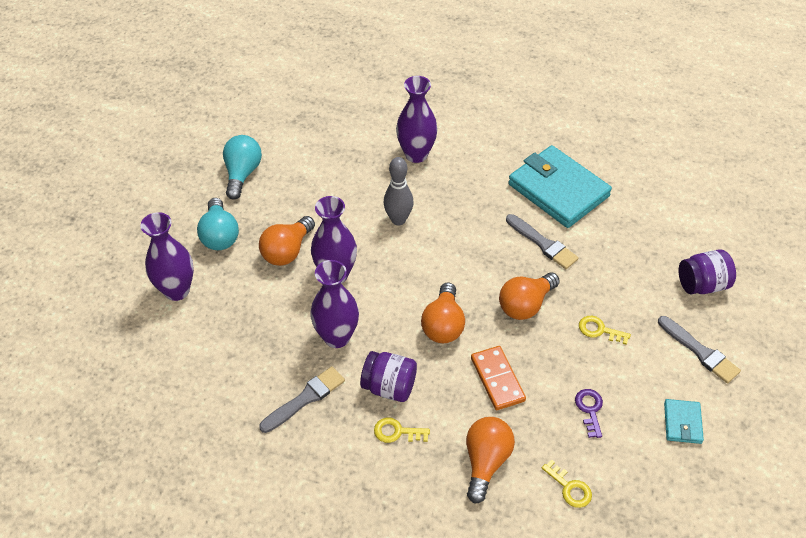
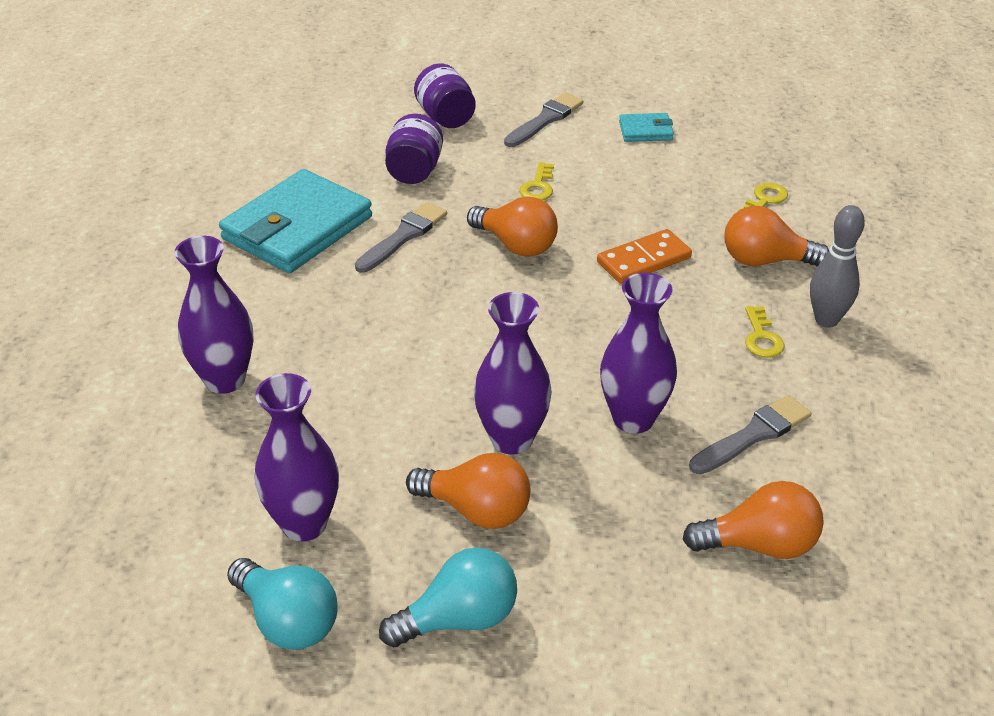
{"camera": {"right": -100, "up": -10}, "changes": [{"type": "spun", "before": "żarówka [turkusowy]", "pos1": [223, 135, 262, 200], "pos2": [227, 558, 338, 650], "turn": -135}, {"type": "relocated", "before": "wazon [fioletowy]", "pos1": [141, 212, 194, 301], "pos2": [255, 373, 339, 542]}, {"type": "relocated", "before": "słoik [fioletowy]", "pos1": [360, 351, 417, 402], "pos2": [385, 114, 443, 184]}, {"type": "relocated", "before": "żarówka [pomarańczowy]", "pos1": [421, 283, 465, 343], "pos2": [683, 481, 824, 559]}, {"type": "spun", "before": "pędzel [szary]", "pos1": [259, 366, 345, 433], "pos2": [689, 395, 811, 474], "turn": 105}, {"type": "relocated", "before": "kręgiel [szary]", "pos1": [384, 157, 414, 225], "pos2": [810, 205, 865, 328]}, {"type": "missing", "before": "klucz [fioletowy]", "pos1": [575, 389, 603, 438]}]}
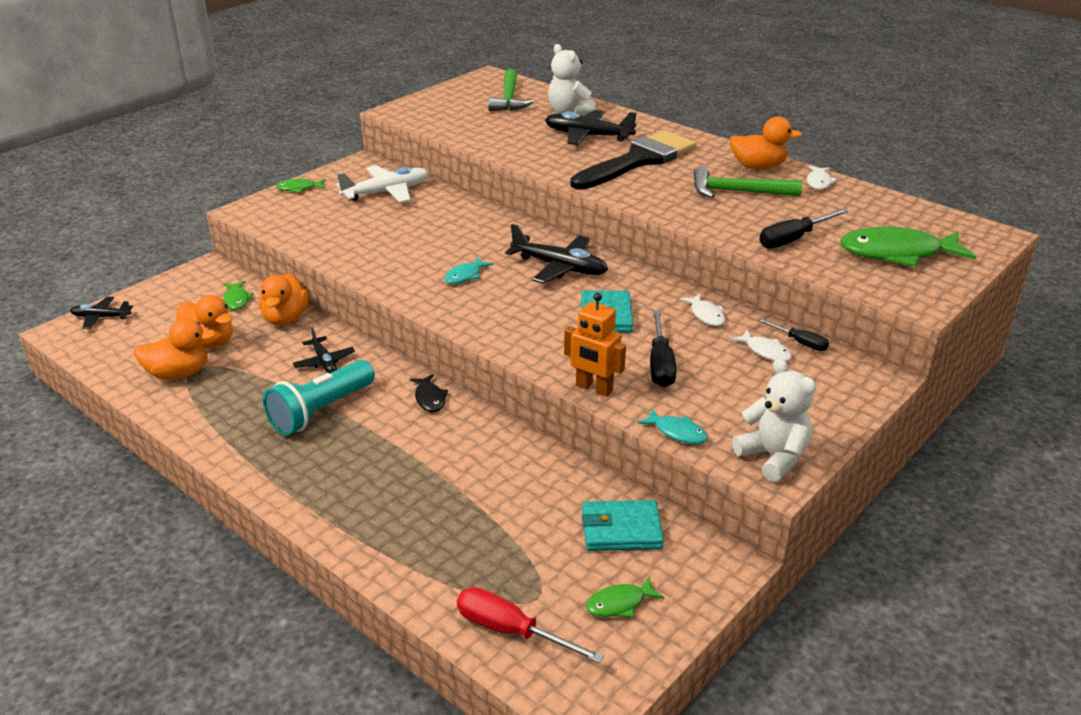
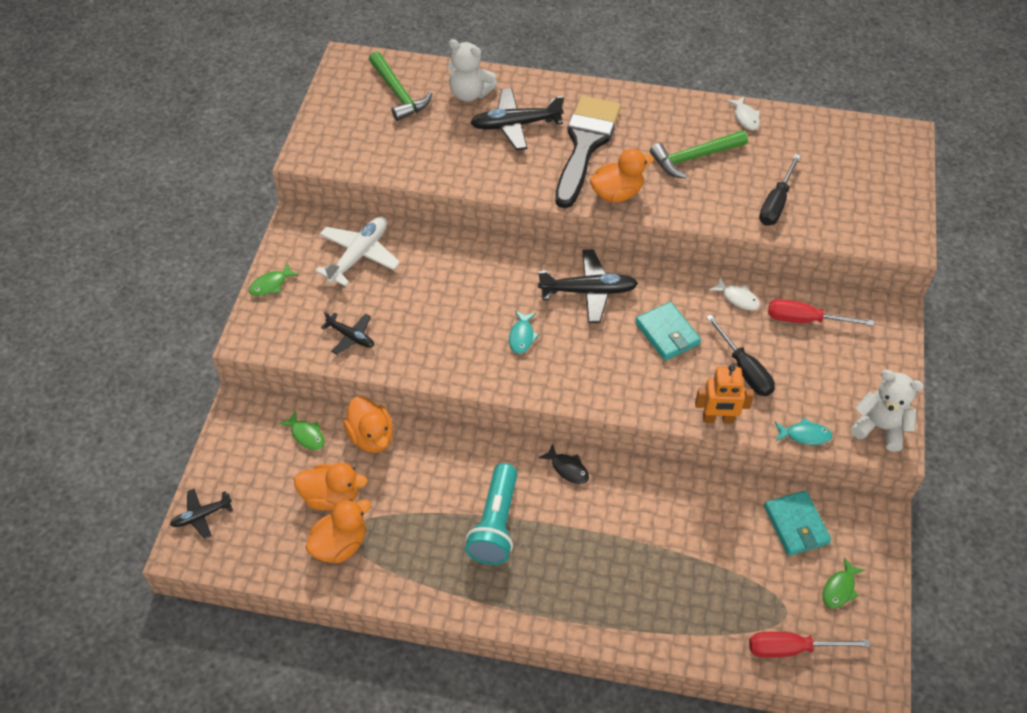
{"camera": {"right": -30, "up": 20}, "changes": [{"type": "relocated", "before": "samolot [czarny]", "pos1": [293, 327, 355, 373], "pos2": [321, 312, 374, 354]}, {"type": "relocated", "before": "kaczka [pomarańczowy]", "pos1": [730, 116, 802, 170], "pos2": [590, 149, 654, 202]}, {"type": "spun", "before": "portfel [turkusowy]", "pos1": [582, 500, 664, 551], "pos2": [764, 490, 831, 556], "turn": -75}, {"type": "exchanged", "before": "ryba [biały]", "after": "śrubokręt [czerwony]", "pos1": [731, 330, 792, 362], "pos2": [768, 299, 874, 326]}, {"type": "missing", "before": "śrubokręt [czarny]", "pos1": [757, 318, 829, 351]}, {"type": "missing", "before": "ryba [zielony]", "pos1": [840, 227, 976, 267]}]}
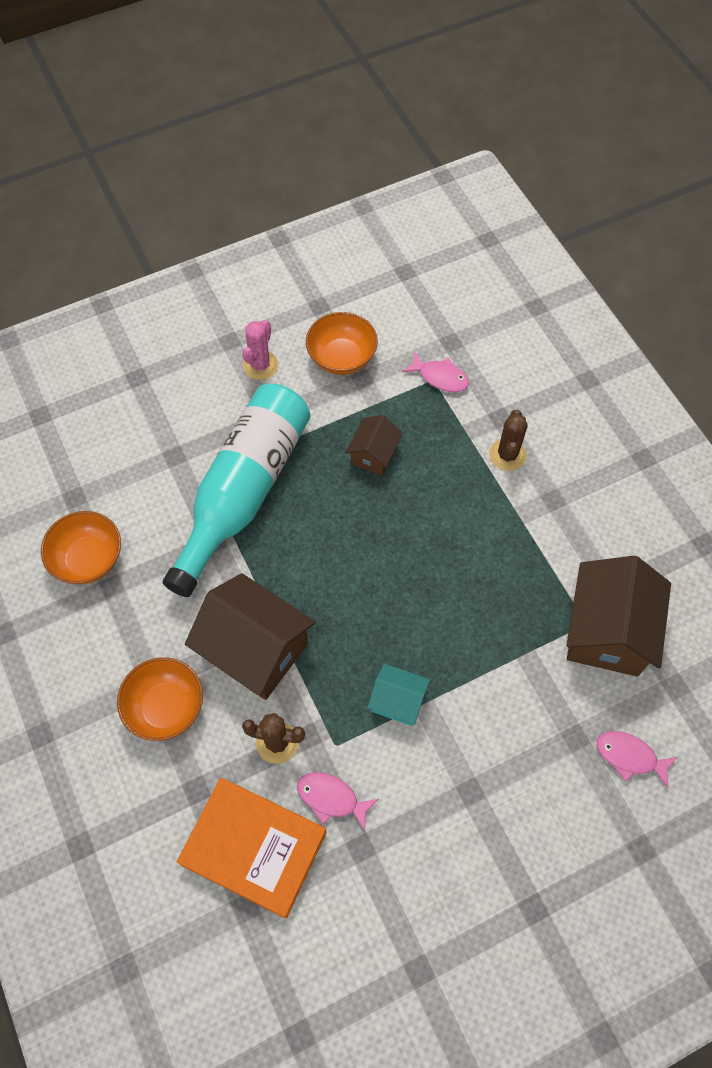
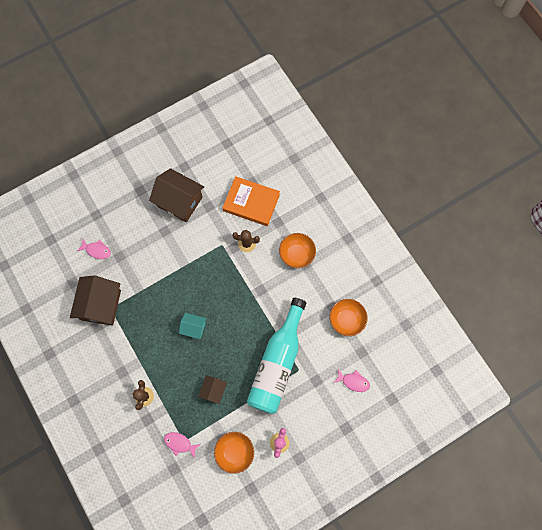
{"camera": {"right": 175, "up": 10}, "changes": [{"type": "relocated", "before": "domek [brązowy]", "pos1": [185, 573, 316, 700], "pos2": [149, 168, 204, 222]}, {"type": "relocated", "before": "domek [turkusowy]", "pos1": [368, 664, 430, 726], "pos2": [179, 313, 206, 339]}, {"type": "relocated", "before": "ryba [różowy]", "pos1": [297, 772, 378, 831], "pos2": [334, 369, 370, 392]}]}
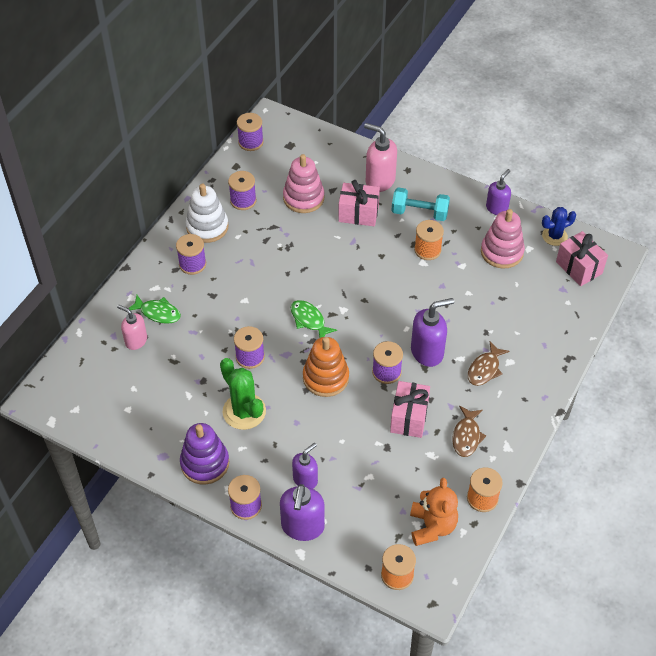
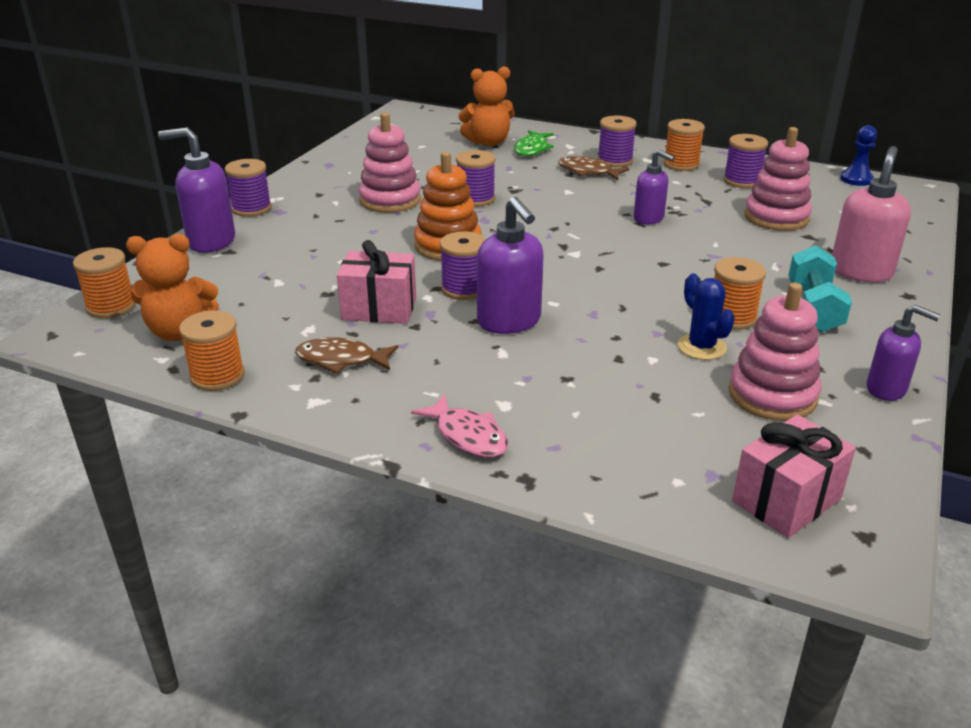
{"camera": {"right": 85, "up": -20}, "changes": [{"type": "exchanged", "before": "kaktus [zielony]", "after": "zabawka nakładanka [różowy]", "pos1": [220, 358, 266, 430], "pos2": [359, 112, 421, 213]}, {"type": "appeared", "after": "ryba [różowy]", "pos2": [411, 394, 508, 457]}, {"type": "exchanged", "before": "dozownik mydła [różowy]", "after": "miś [pomarańczowy]", "pos1": [117, 305, 147, 350], "pos2": [458, 66, 515, 146]}, {"type": "relocated", "before": "ryba [brązowy]", "pos1": [468, 341, 510, 386], "pos2": [558, 156, 629, 180]}, {"type": "relocated", "before": "dozownik mydła [fioletowy]", "pos1": [292, 443, 318, 489], "pos2": [634, 150, 675, 224]}, {"type": "exchanged", "before": "zabawka nakładanka [biały]", "after": "szpulka [pomarańczowy]", "pos1": [186, 183, 229, 243], "pos2": [664, 119, 705, 171]}, {"type": "relocated", "before": "kaktus [niebieski]", "pos1": [542, 207, 576, 246], "pos2": [678, 273, 735, 360]}, {"type": "exchanged", "before": "szpulka [fioletowy]", "after": "pionek [niebieski]", "pos1": [237, 113, 264, 151], "pos2": [840, 125, 877, 186]}, {"type": "missing", "before": "zabawka nakładanka [fioletowy]", "pos1": [180, 423, 229, 485]}, {"type": "missing", "before": "ryba [zielony]", "pos1": [291, 300, 337, 338]}, {"type": "missing", "before": "prezent [różowy]", "pos1": [338, 180, 380, 226]}]}
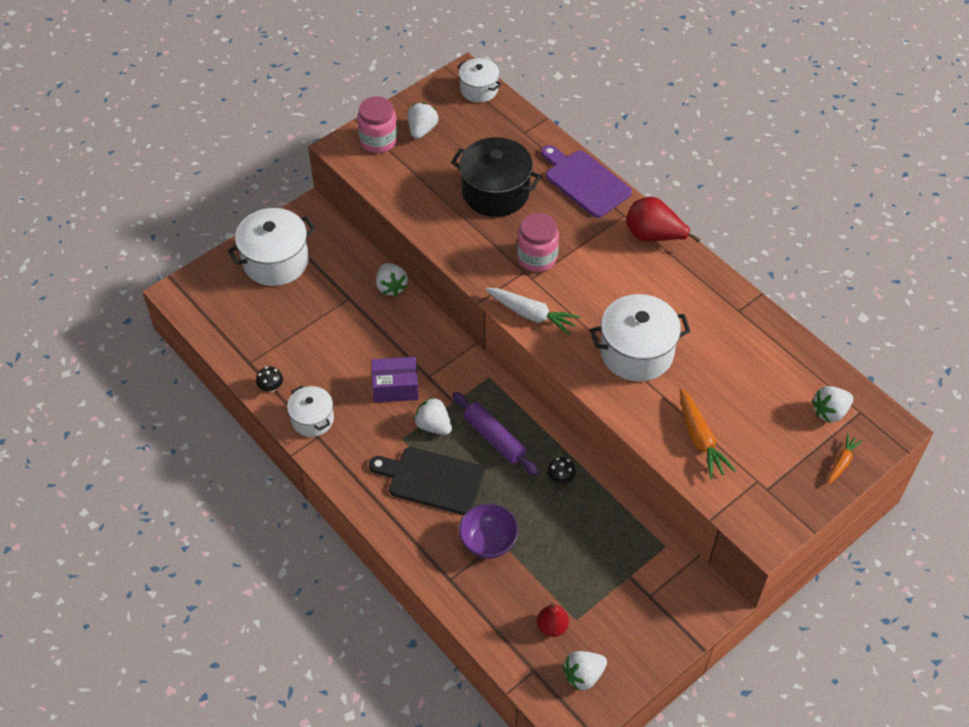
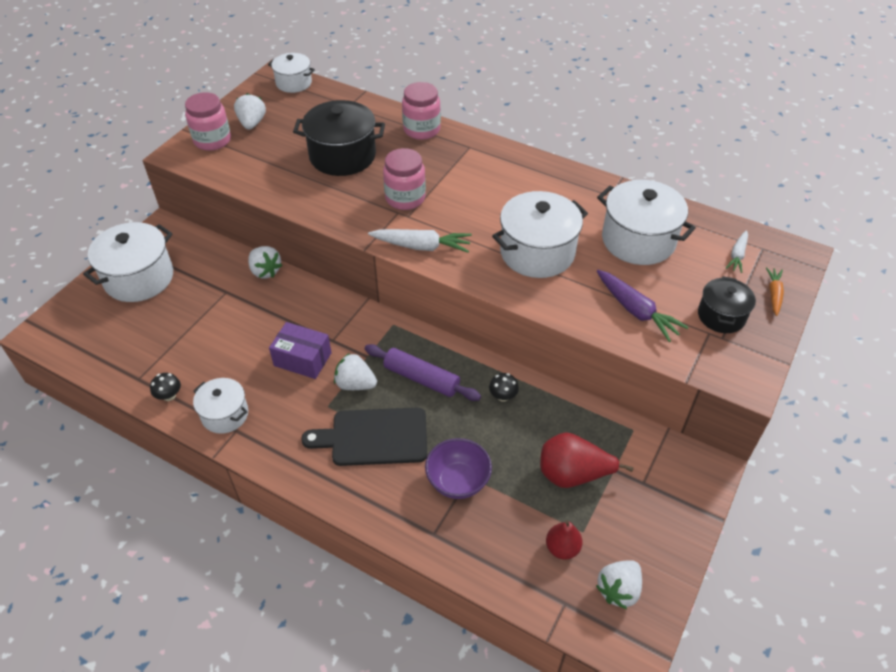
{"camera": {"right": -20, "up": -5}, "changes": [{"type": "spun", "before": "pudełko [fioletowy]", "pos1": [371, 357, 419, 403], "pos2": [269, 322, 331, 379], "turn": 45}, {"type": "exchanged", "before": "deska do krojenia [fioletowy]", "after": "słoik [różowy]", "pos1": [541, 145, 632, 218], "pos2": [402, 82, 441, 140]}, {"type": "relocated", "before": "gruszka [czerwony]", "pos1": [626, 197, 700, 242], "pos2": [540, 432, 634, 488]}, {"type": "appeared", "after": "garnek [biały]", "pos2": [597, 180, 696, 265]}, {"type": "colour", "before": "marchewka [pomarańczowy]", "after": "marchewka [fioletowy]", "pos1": [680, 388, 736, 479], "pos2": [597, 270, 689, 342]}, {"type": "appeared", "after": "garnek [czarny]", "pos2": [698, 276, 756, 333]}, {"type": "exchanged", "before": "truskawka [biały]", "after": "marchewka [biały]", "pos1": [812, 386, 853, 423], "pos2": [726, 230, 748, 273]}]}
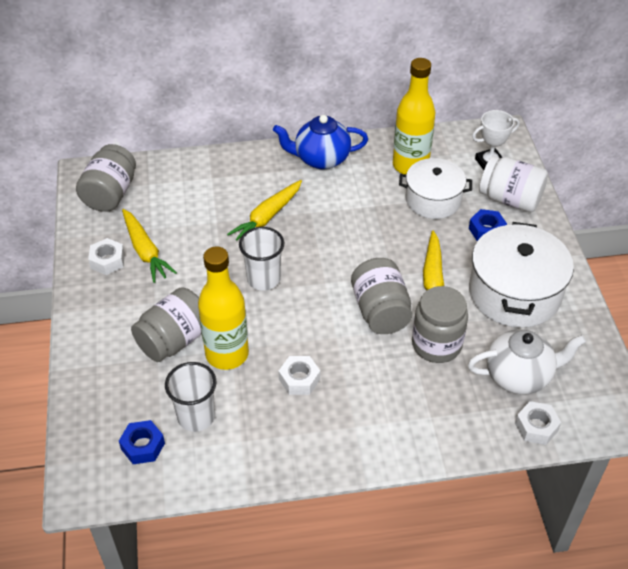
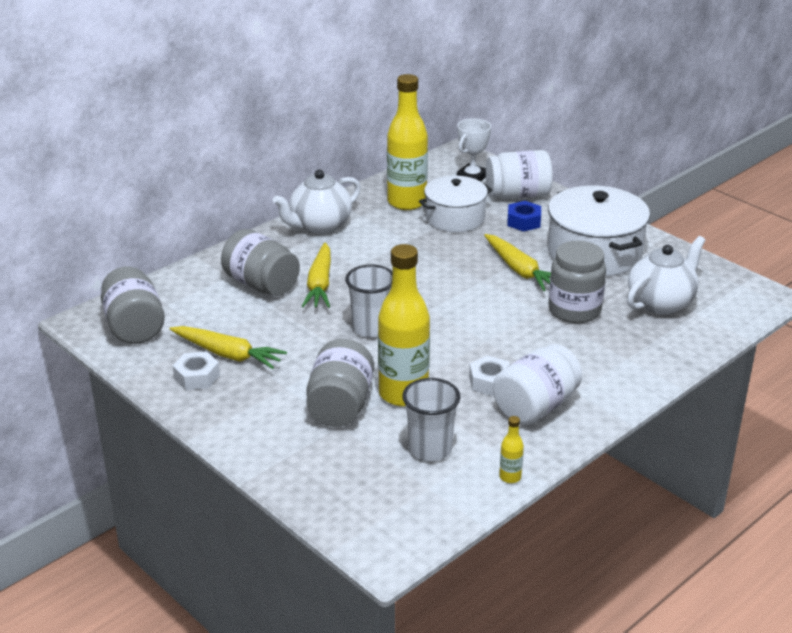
{"camera": {"right": -35, "up": -15}, "changes": [{"type": "relocated", "before": "słoik [szary]", "pos1": [351, 258, 412, 334], "pos2": [221, 229, 300, 296]}, {"type": "colour", "before": "imbryk [niebieski]", "after": "imbryk [biały]", "pos1": [273, 115, 368, 169], "pos2": [273, 170, 361, 234]}, {"type": "appeared", "after": "słoik [biały]", "pos2": [493, 344, 582, 425]}, {"type": "appeared", "after": "butelka [żółty]", "pos2": [499, 416, 524, 483]}, {"type": "missing", "before": "nakrętka [niebieski]", "pos1": [119, 420, 165, 464]}, {"type": "missing", "before": "nakrętka [biały]", "pos1": [515, 401, 561, 445]}]}
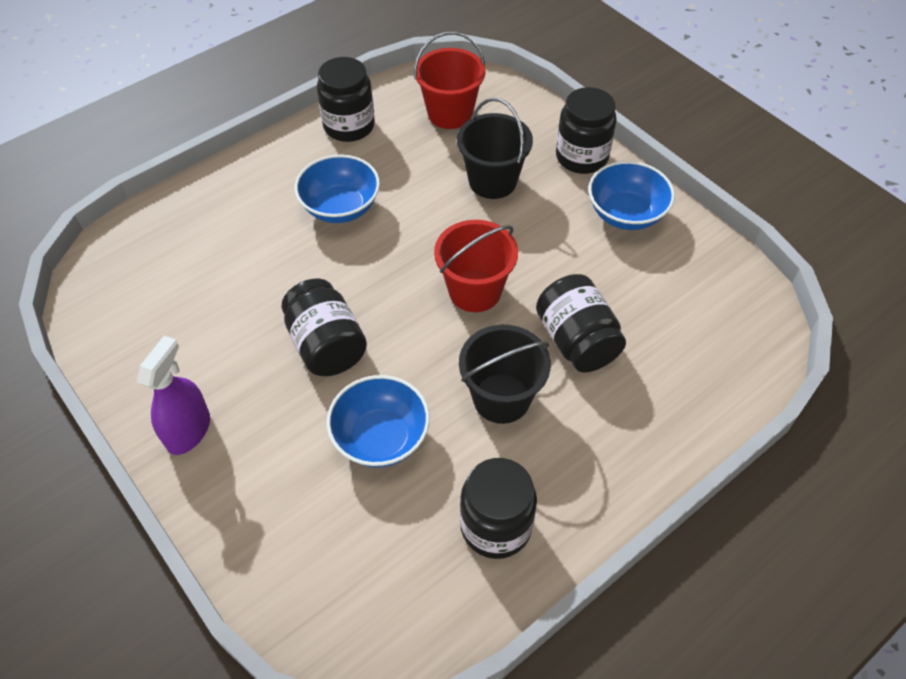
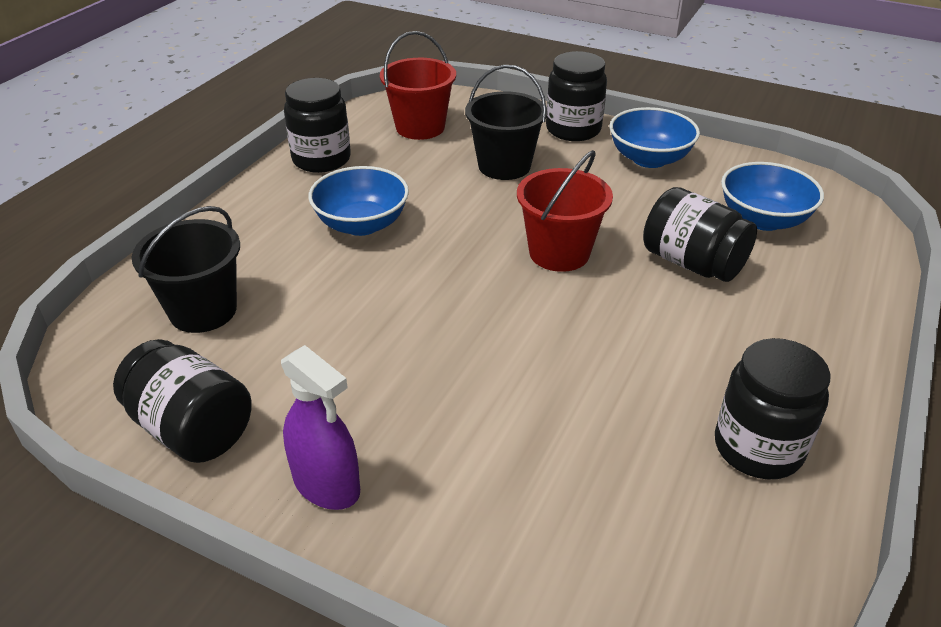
{"camera": {"right": -25, "up": -15}, "changes": [{"type": "relocated", "before": "słoik [czarny]", "pos1": [281, 279, 367, 376], "pos2": [113, 339, 252, 463]}, {"type": "relocated", "before": "wiadro [czarny]", "pos1": [459, 325, 551, 424], "pos2": [132, 206, 240, 333]}, {"type": "spun", "before": "spryskiwacz [fioletowy]", "pos1": [137, 336, 210, 455], "pos2": [281, 345, 360, 510], "turn": 135}, {"type": "relocated", "before": "miska [niebieski]", "pos1": [327, 375, 430, 467], "pos2": [721, 162, 824, 231]}]}
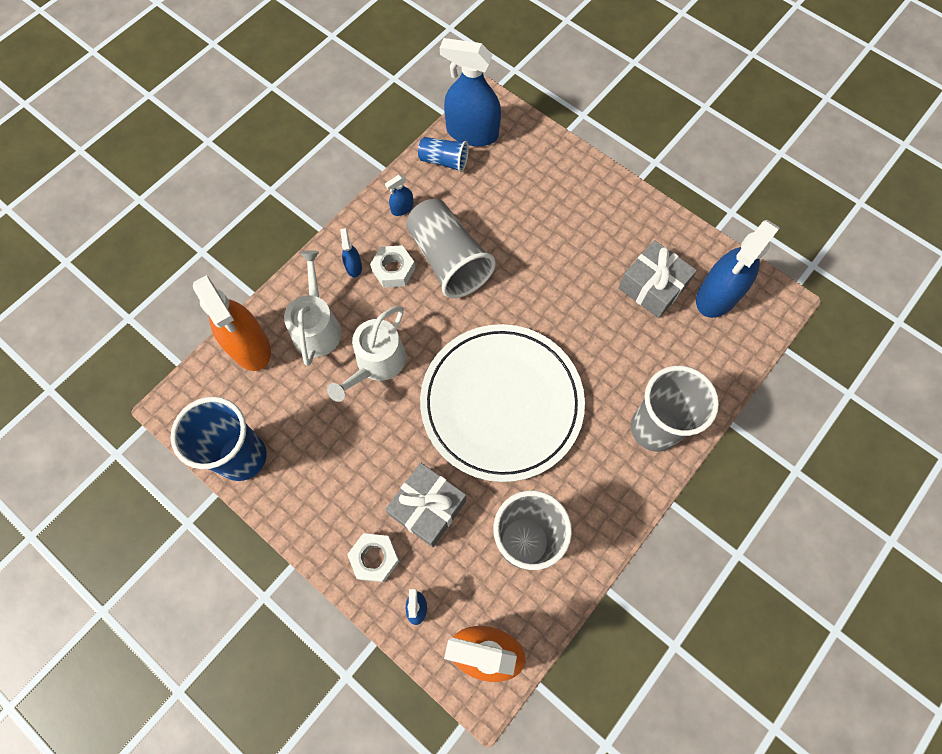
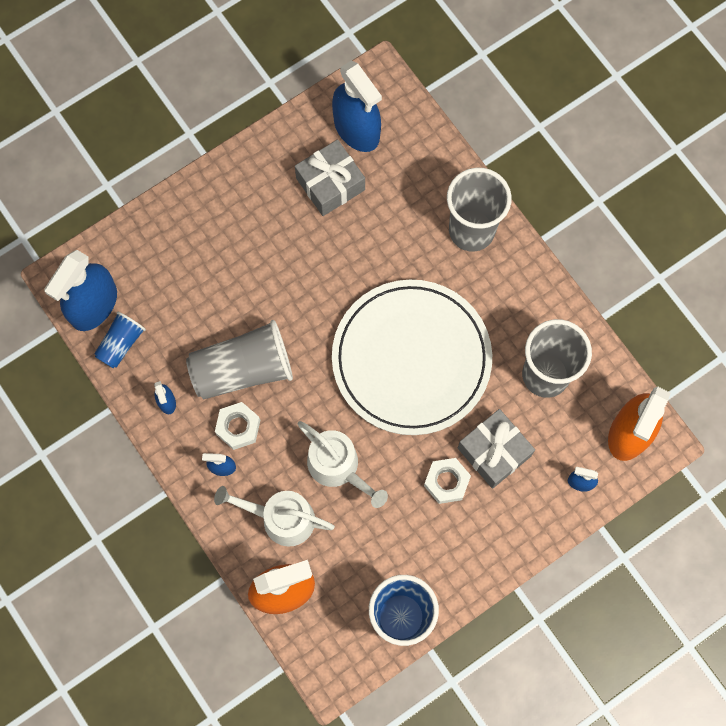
{"camera": {"right": -75, "up": 5}, "changes": [{"type": "relocated", "before": "nakrętka [biały]", "pos1": [347, 533, 399, 582], "pos2": [424, 458, 471, 504]}]}
